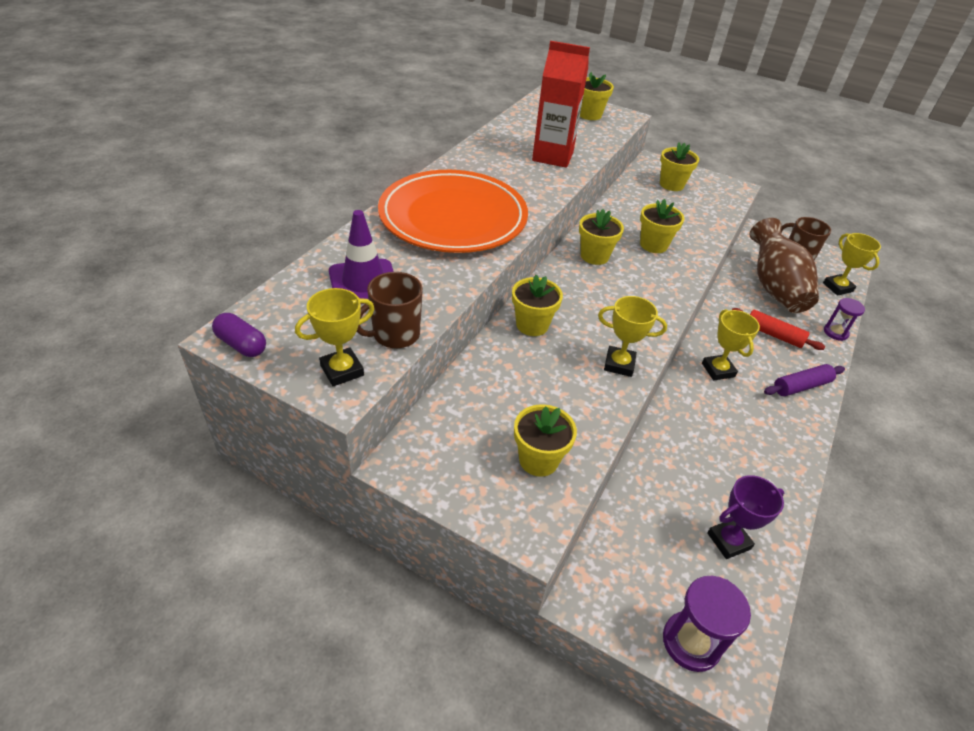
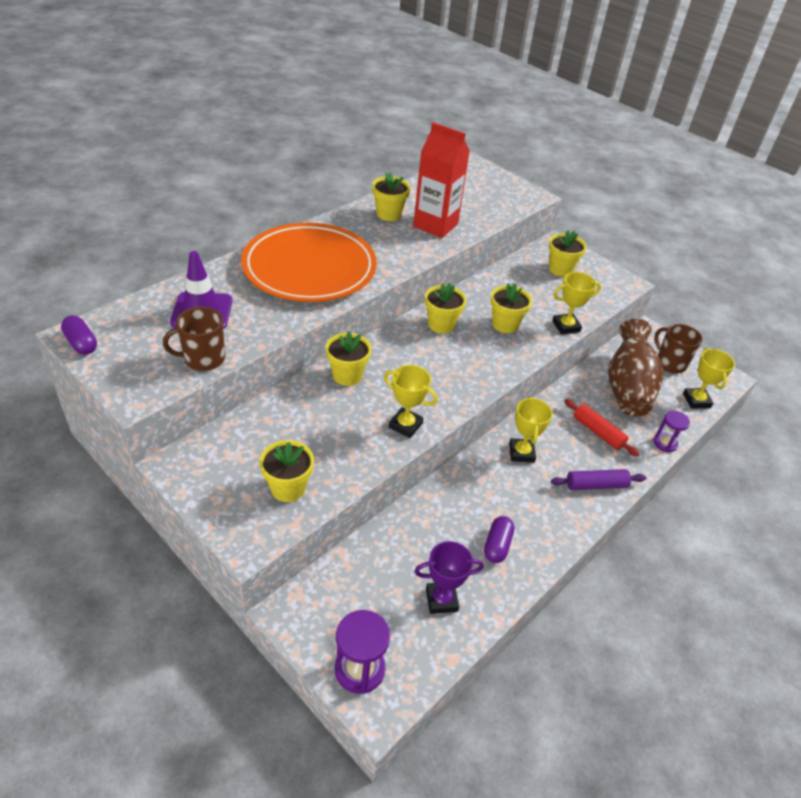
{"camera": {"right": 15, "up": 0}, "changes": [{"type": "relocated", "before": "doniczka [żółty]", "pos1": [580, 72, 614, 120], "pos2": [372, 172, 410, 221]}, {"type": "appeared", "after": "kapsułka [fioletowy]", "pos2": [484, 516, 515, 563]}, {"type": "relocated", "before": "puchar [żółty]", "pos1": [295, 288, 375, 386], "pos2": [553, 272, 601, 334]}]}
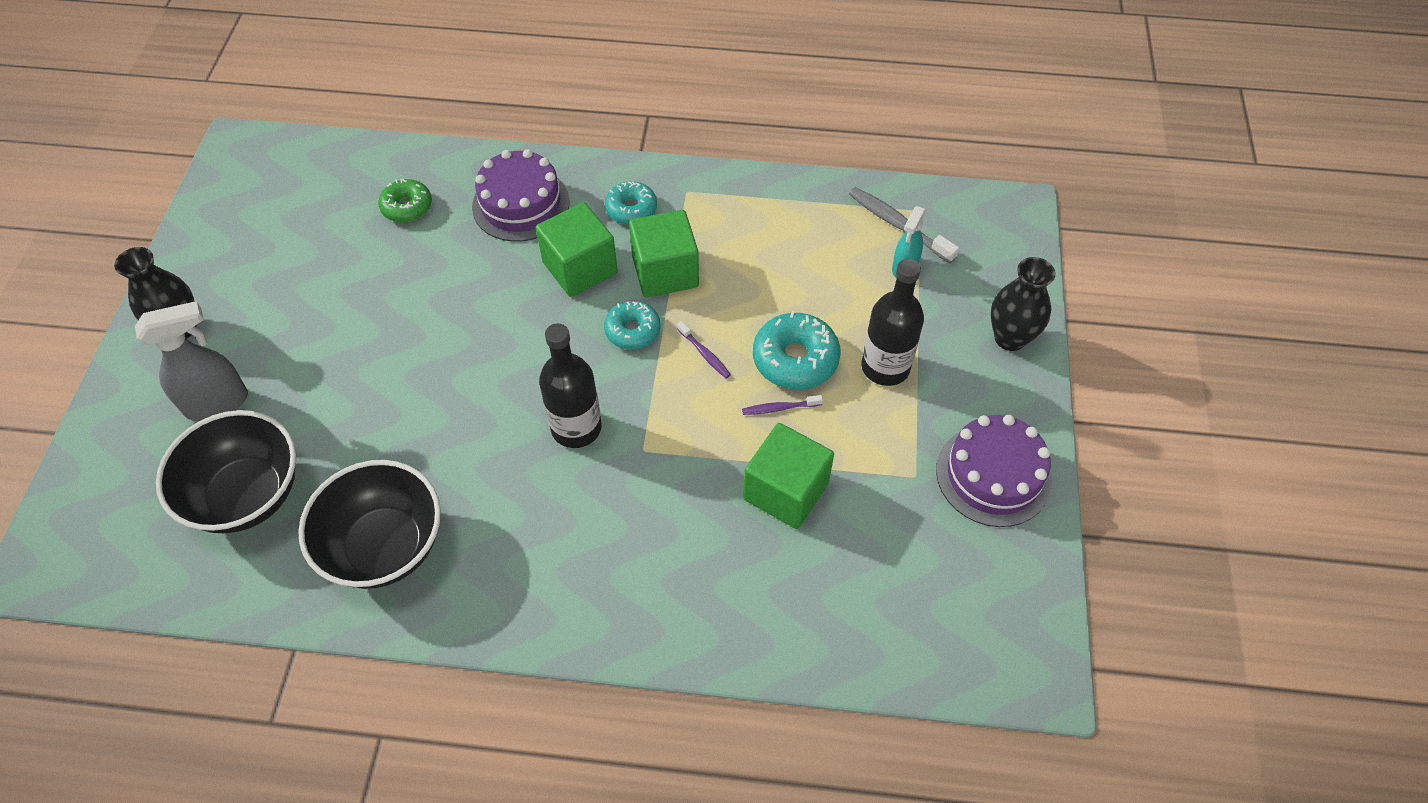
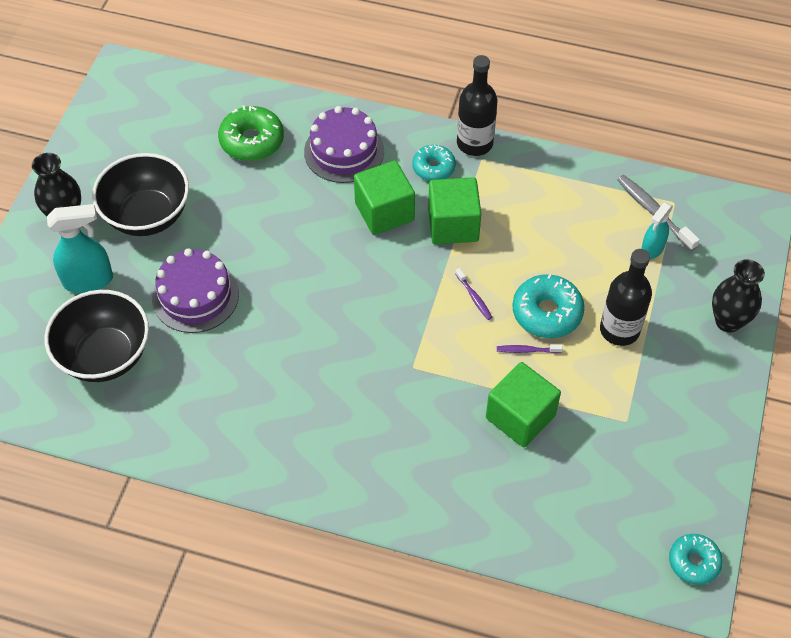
{"camera": {"right": 10, "up": 0}, "changes": [{"type": "colour", "before": "spryskiwacz [szary]", "after": "spryskiwacz [turkusowy]", "pos1": [135, 301, 248, 421], "pos2": [47, 204, 113, 293]}, {"type": "relocated", "before": "miska [czarny]", "pos1": [298, 460, 441, 589], "pos2": [92, 153, 189, 236]}, {"type": "relocated", "before": "tort [fioletowy]", "pos1": [936, 415, 1052, 527], "pos2": [152, 248, 239, 333]}, {"type": "size", "before": "donut [zielony]", "pos1": [378, 179, 432, 222], "pos2": [218, 106, 284, 161], "scale": 1.52}, {"type": "relocated", "before": "butelka [czarny]", "pos1": [539, 323, 602, 448], "pos2": [457, 55, 498, 156]}, {"type": "relocated", "before": "donut [turkusowy]", "pos1": [604, 300, 661, 349], "pos2": [669, 534, 723, 585]}]}
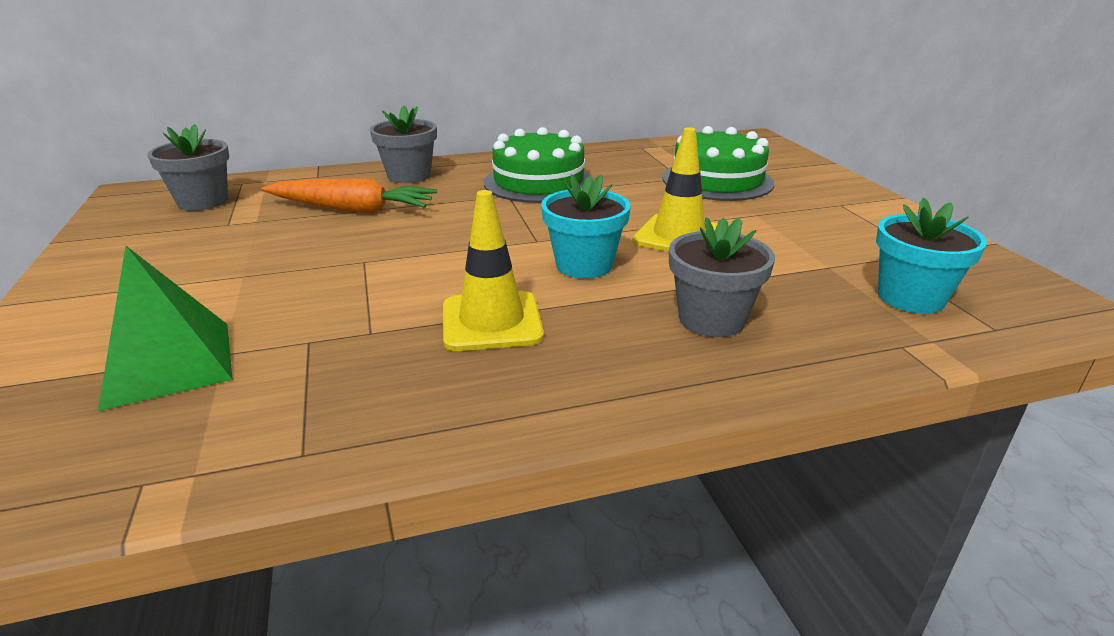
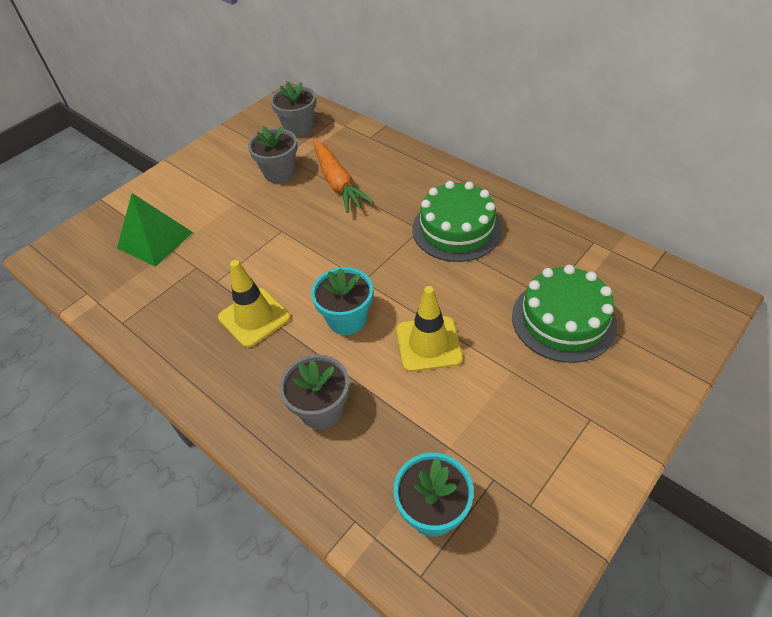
{"camera": {"right": 60, "up": 20}, "changes": [{"type": "relocated", "before": "doniczka [szary]", "pos1": [370, 106, 437, 183], "pos2": [248, 126, 298, 183]}]}
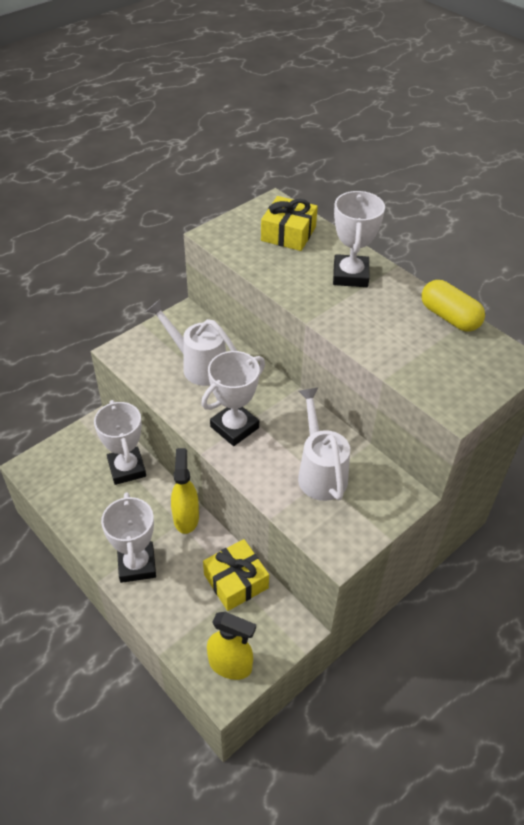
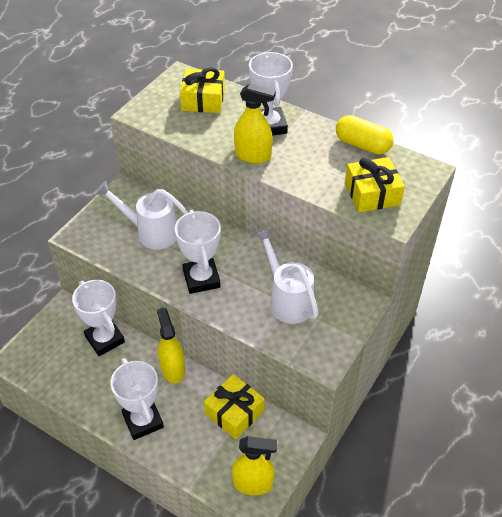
{"camera": {"right": -15, "up": 0}, "changes": [{"type": "spun", "before": "puchar [biały]", "pos1": [201, 351, 265, 446], "pos2": [175, 210, 221, 294], "turn": -45}, {"type": "appeared", "after": "spryskiwacz [żółty]", "pos2": [234, 84, 276, 164]}, {"type": "appeared", "after": "prezent [żółty]", "pos2": [345, 157, 405, 212]}]}
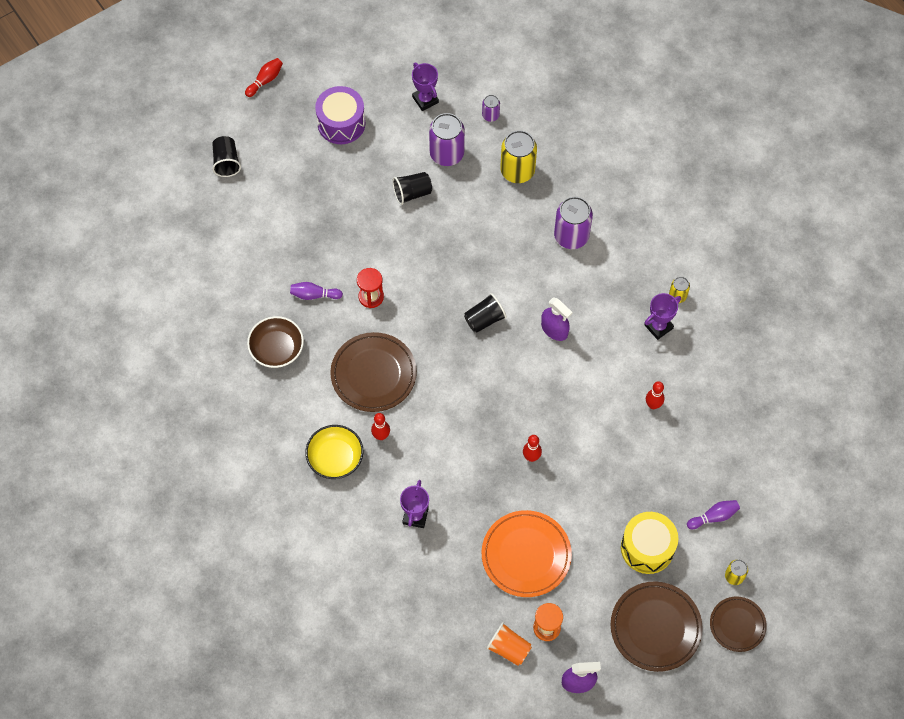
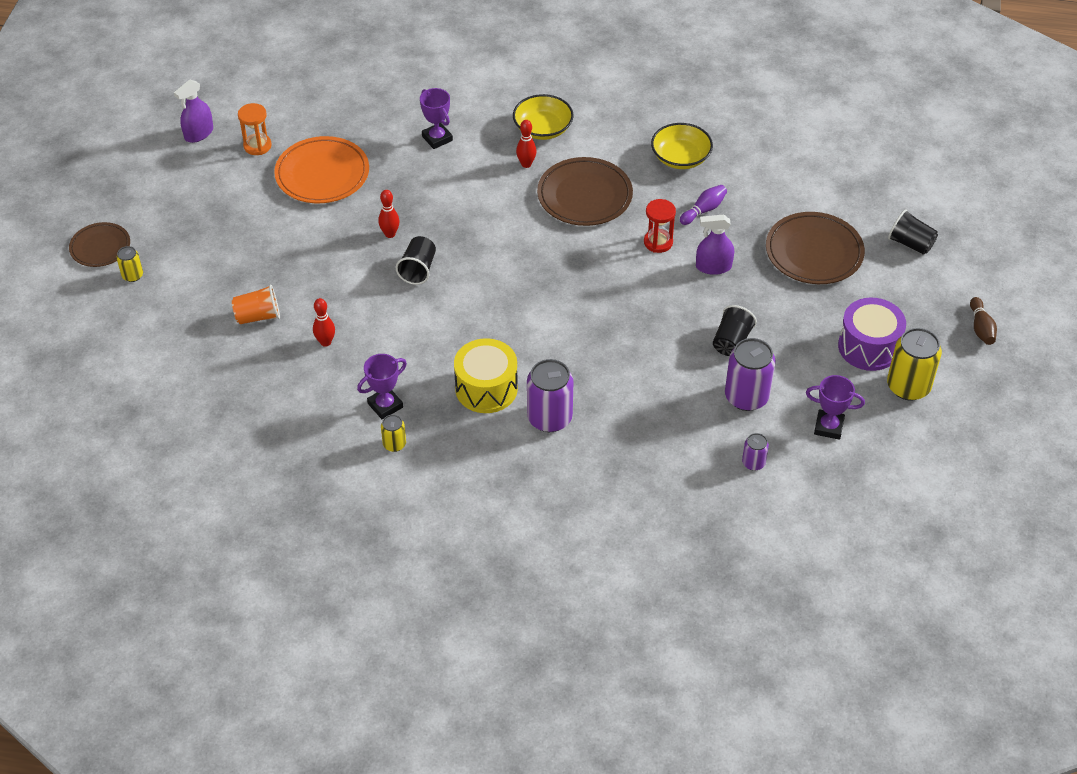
{"camera": {"right": 135, "up": -15}, "changes": [{"type": "relocated", "before": "szklanka [pomarańczowy]", "pos1": [486, 622, 532, 666], "pos2": [232, 285, 280, 324]}, {"type": "spun", "before": "puchar [fioletowy]", "pos1": [644, 293, 681, 340], "pos2": [357, 354, 407, 419], "turn": 45}, {"type": "relocated", "before": "szklanka [czarny]", "pos1": [464, 293, 507, 333], "pos2": [396, 236, 436, 285]}, {"type": "relocated", "before": "bęben [żółty]", "pos1": [621, 512, 678, 574], "pos2": [454, 338, 518, 413]}, {"type": "colour", "before": "miska [brązowy]", "after": "miska [żółty]", "pos1": [247, 316, 304, 368], "pos2": [651, 123, 713, 169]}, {"type": "relocated", "before": "spryskiwacz [fioletowy]", "pos1": [541, 297, 573, 341], "pos2": [696, 215, 734, 275]}, {"type": "relocated", "before": "talerz [brązowy]", "pos1": [611, 582, 703, 672], "pos2": [766, 212, 865, 284]}, {"type": "relocated", "before": "puszka [żółty]", "pos1": [500, 130, 537, 183], "pos2": [887, 328, 942, 401]}, {"type": "colour", "before": "kręgiel [czerwony]", "after": "kręgiel [brązowy]", "pos1": [245, 58, 283, 97], "pos2": [970, 297, 997, 345]}, {"type": "missing", "before": "kręgiel [fioletowy]", "pos1": [687, 500, 740, 529]}]}
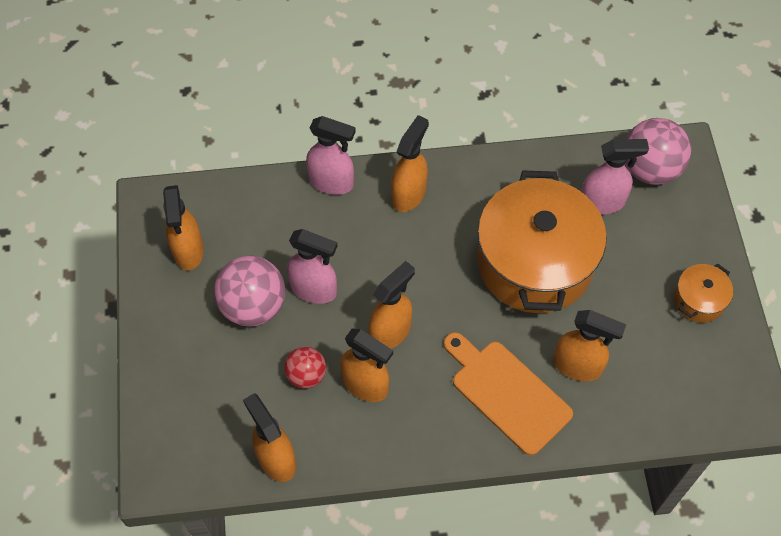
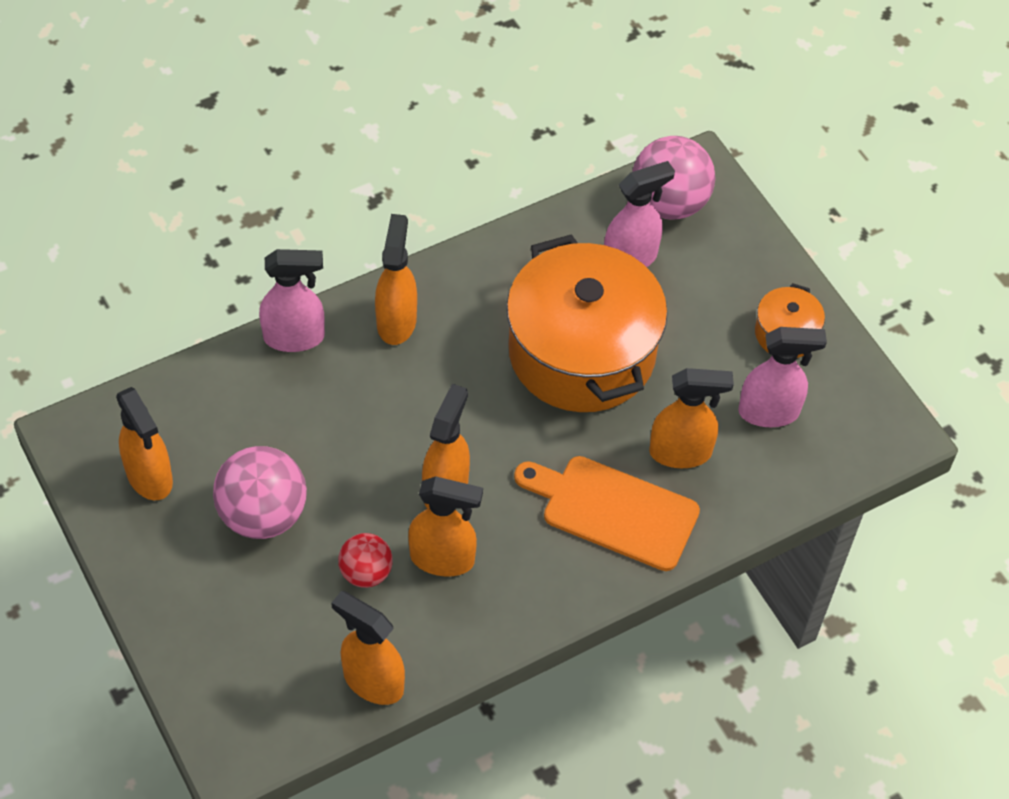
{"camera": {"right": -25, "up": -5}, "changes": [{"type": "relocated", "before": "spryskiwacz [różowy]", "pos1": [287, 229, 338, 304], "pos2": [738, 327, 827, 427]}]}
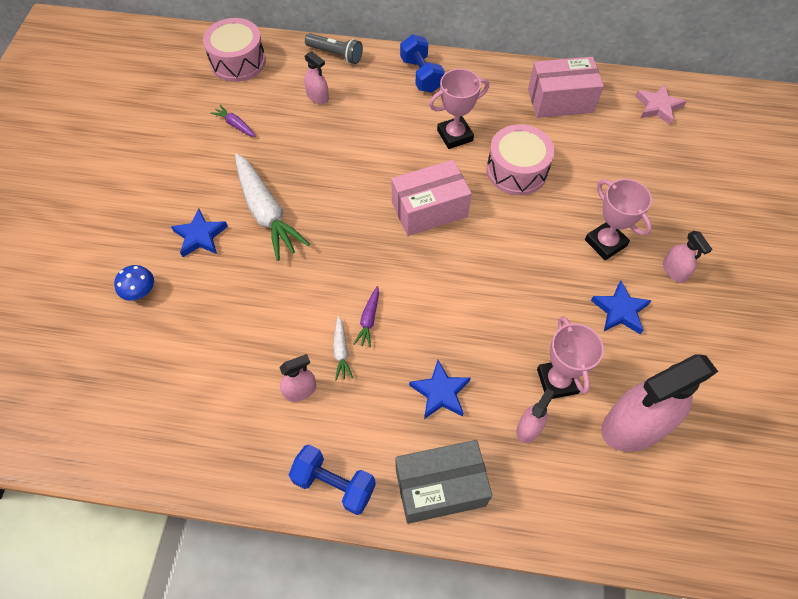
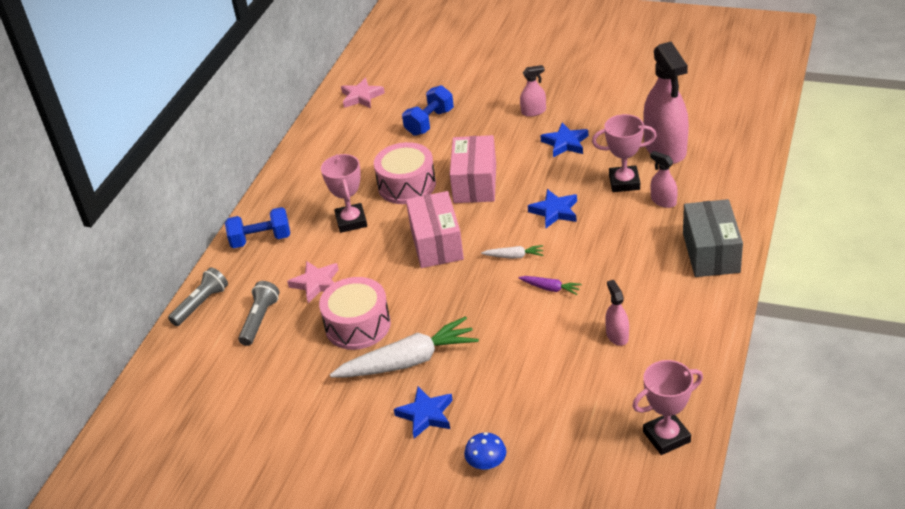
{"camera": {"right": -75, "up": -20}, "changes": [{"type": "exchanged", "before": "spryskiwacz [różowy]", "after": "latarka [szary]", "pos1": [304, 51, 329, 104], "pos2": [238, 281, 280, 346]}, {"type": "appeared", "after": "gwiazda [różowy]", "pos2": [287, 261, 339, 303]}, {"type": "relocated", "before": "bęben [różowy]", "pos1": [203, 18, 266, 82], "pos2": [319, 277, 391, 350]}, {"type": "relocated", "before": "hantel [niebieski]", "pos1": [289, 445, 376, 515], "pos2": [402, 85, 454, 136]}, {"type": "relocated", "before": "pudełko [różowy]", "pos1": [528, 57, 604, 118], "pos2": [450, 135, 496, 203]}, {"type": "relocated", "before": "marchewka [biały]", "pos1": [333, 316, 353, 380], "pos2": [481, 245, 543, 259]}, {"type": "relocated", "before": "gwiazda [niebieski]", "pos1": [409, 360, 471, 419], "pos2": [528, 189, 577, 228]}, {"type": "relocated", "before": "puchar [różowy]", "pos1": [585, 179, 652, 260], "pos2": [632, 360, 703, 455]}, {"type": "missing", "before": "marchewka [fioletowy]", "pos1": [210, 105, 256, 137]}]}
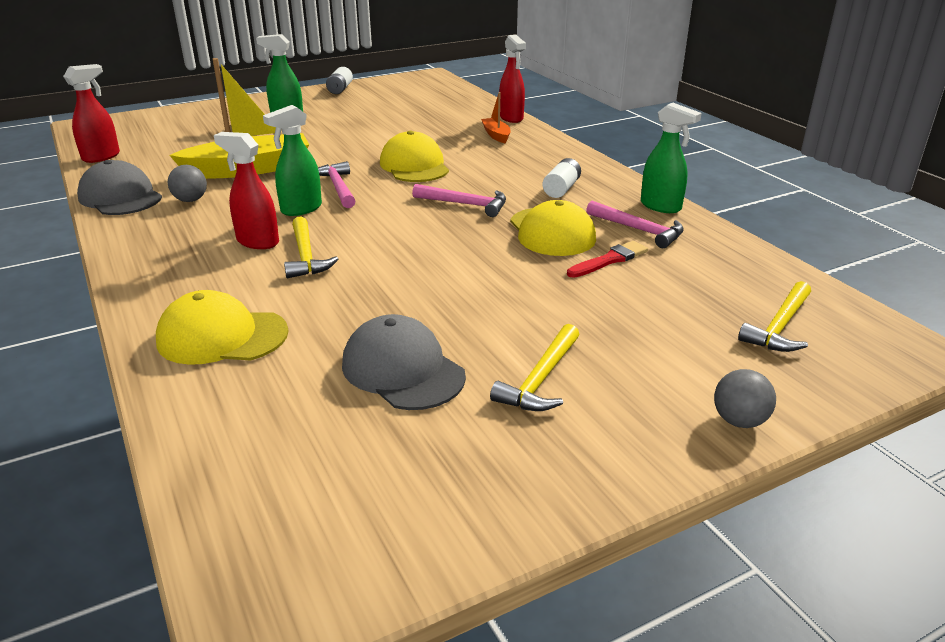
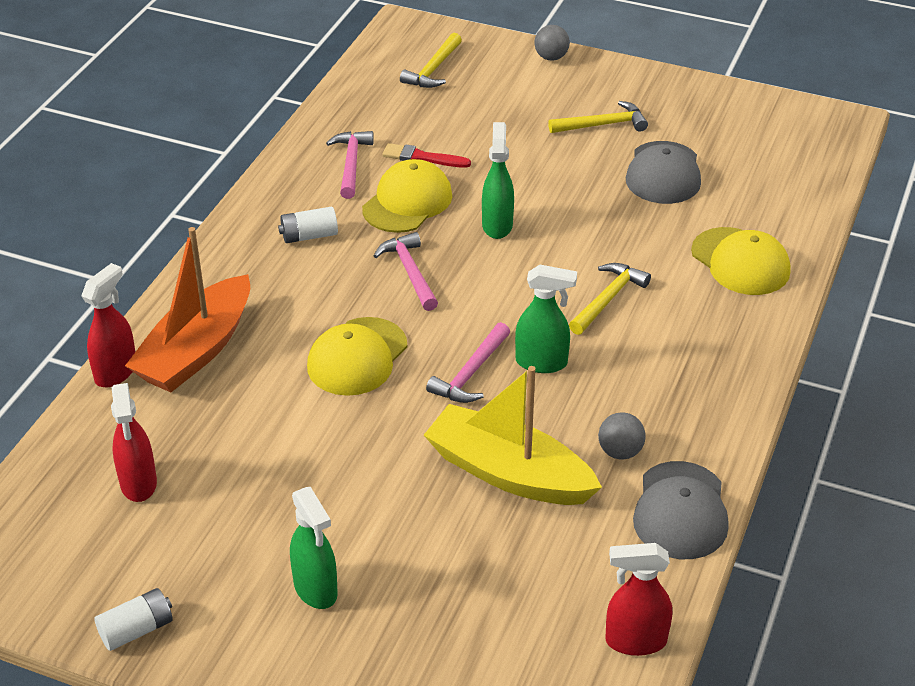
{"camera": {"right": -130, "up": 10}, "changes": [{"type": "relocated", "before": "spryskiwacz [czerwony]", "pos1": [214, 132, 279, 249], "pos2": [111, 383, 157, 502]}, {"type": "size", "before": "łódka [pomarańczowy]", "pos1": [481, 92, 510, 144], "pos2": [125, 227, 250, 392], "scale": 2.2}, {"type": "spun", "before": "młotek [żółty]", "pos1": [738, 281, 811, 352], "pos2": [400, 33, 462, 88], "turn": 120}, {"type": "relocated", "before": "spryskiwacz [zielony]", "pos1": [641, 103, 702, 213], "pos2": [482, 122, 514, 239]}]}
